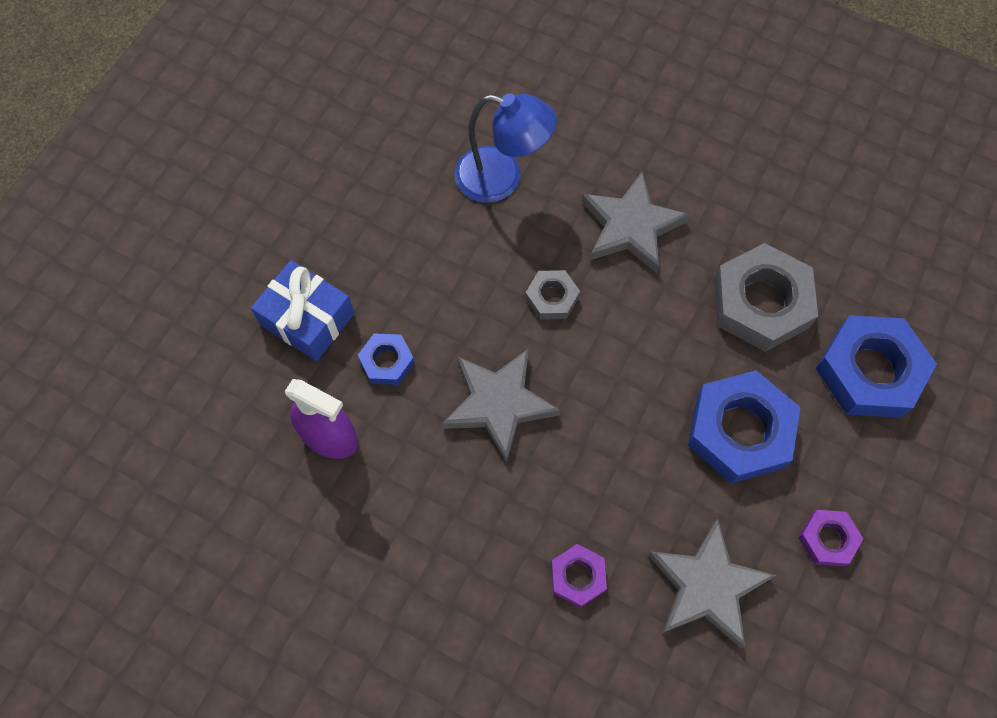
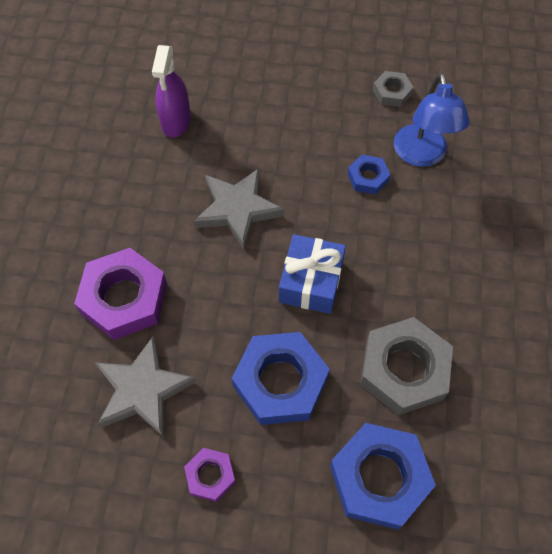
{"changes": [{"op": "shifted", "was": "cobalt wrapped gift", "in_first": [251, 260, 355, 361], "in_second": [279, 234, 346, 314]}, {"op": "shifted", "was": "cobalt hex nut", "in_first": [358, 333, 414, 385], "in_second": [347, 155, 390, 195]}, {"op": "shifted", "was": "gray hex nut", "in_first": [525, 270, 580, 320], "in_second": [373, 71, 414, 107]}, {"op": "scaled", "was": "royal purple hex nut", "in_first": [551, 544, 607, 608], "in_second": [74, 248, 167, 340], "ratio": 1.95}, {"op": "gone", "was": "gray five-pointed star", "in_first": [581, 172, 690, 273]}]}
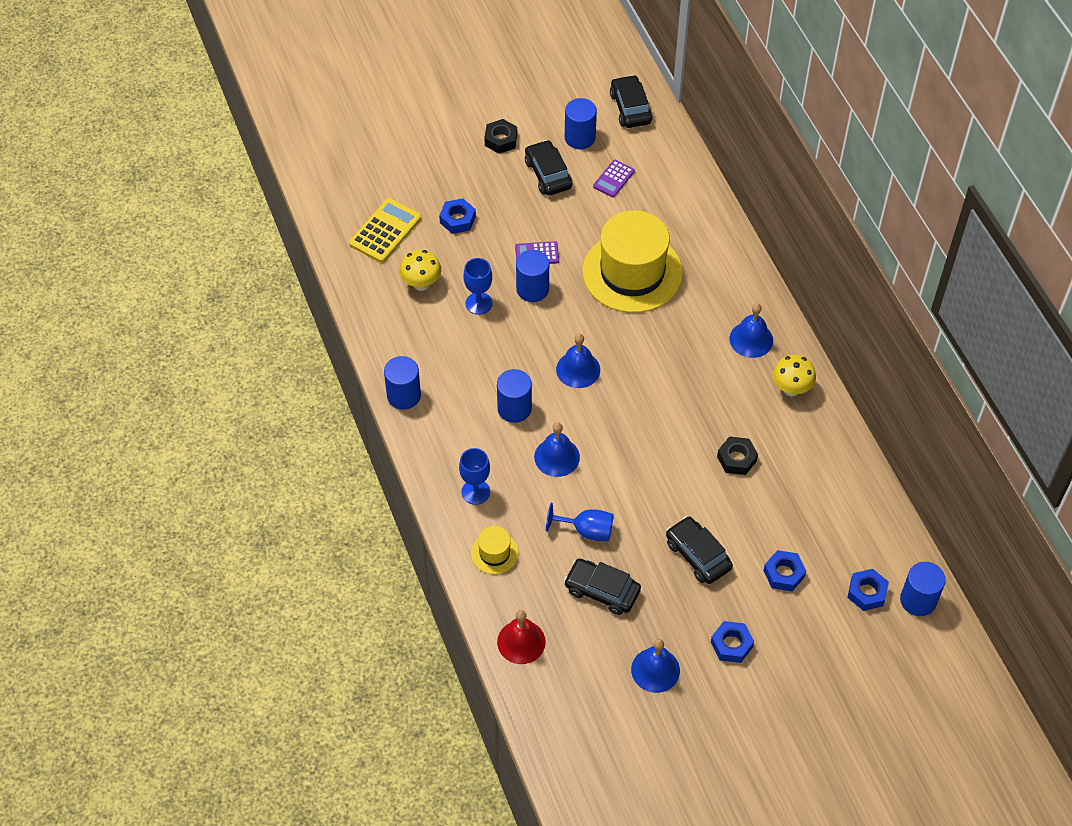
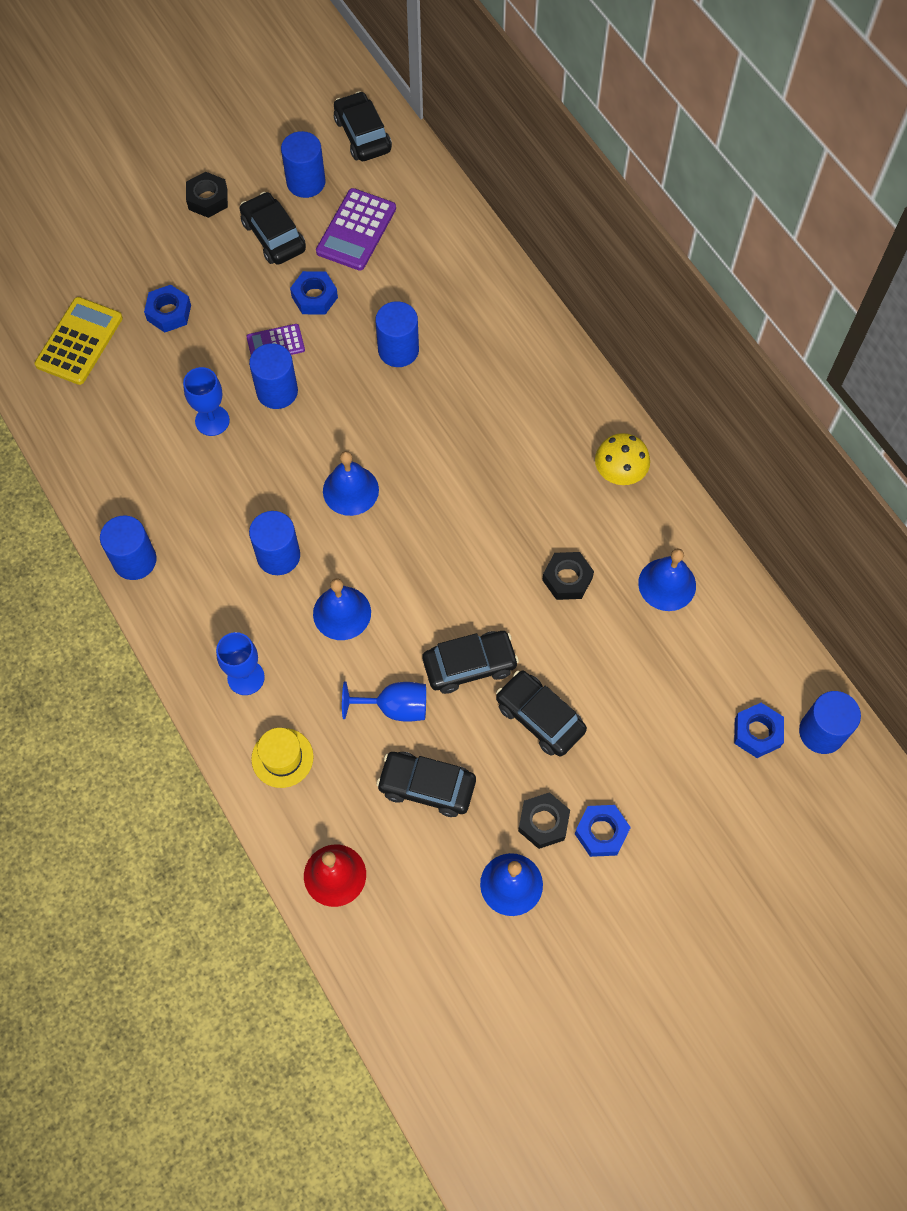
{"changes": [{"op": "gone", "was": "bright yellow toadstool", "in_first": [399, 250, 441, 291]}, {"op": "swapped", "was": "bright yellow top hat", "now": "cobalt solid cylinder", "in_first": [582, 210, 683, 313], "in_second": [375, 301, 419, 367]}, {"op": "scaled", "was": "royal purple calculator", "in_first": [593, 160, 635, 197], "in_second": [316, 188, 396, 271], "ratio": 1.65}, {"op": "shifted", "was": "cobalt hand bell", "in_first": [730, 303, 773, 358], "in_second": [638, 548, 696, 611]}, {"op": "shifted", "was": "cobalt hex nut", "in_first": [763, 550, 806, 591], "in_second": [290, 271, 338, 315]}, {"op": "new", "now": "jet-black toy car", "in_second": [423, 631, 519, 694]}, {"op": "new", "now": "jet-black hex nut", "in_second": [518, 792, 570, 849]}]}
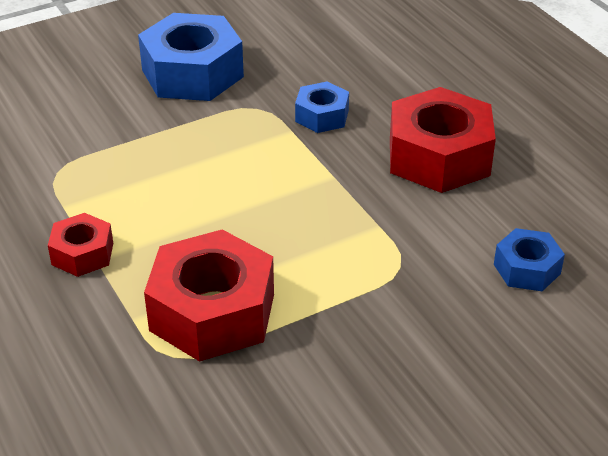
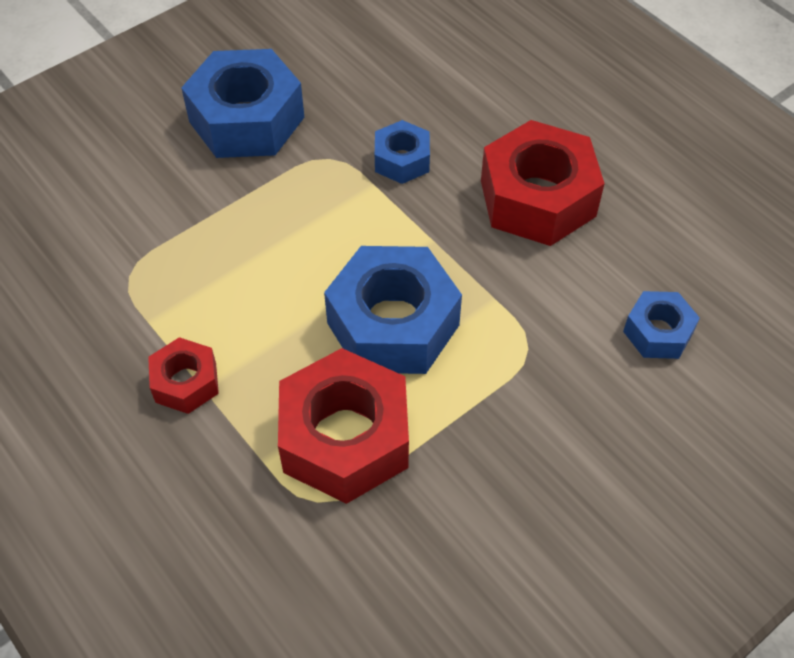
{"changes": [{"op": "new", "now": "cobalt hex nut", "in_second": [324, 246, 462, 374]}]}
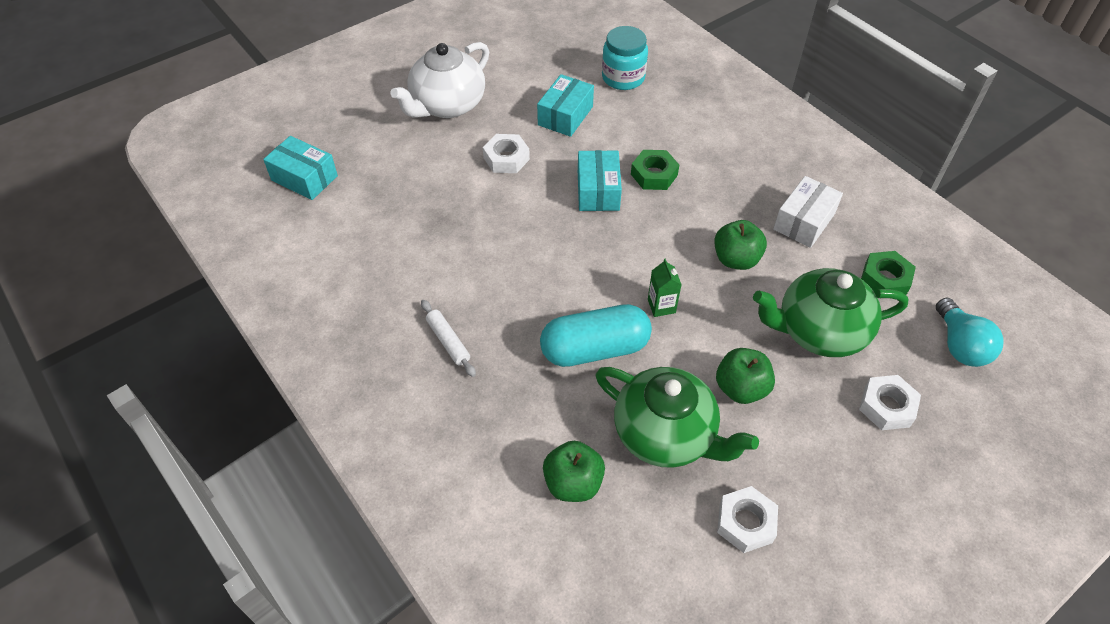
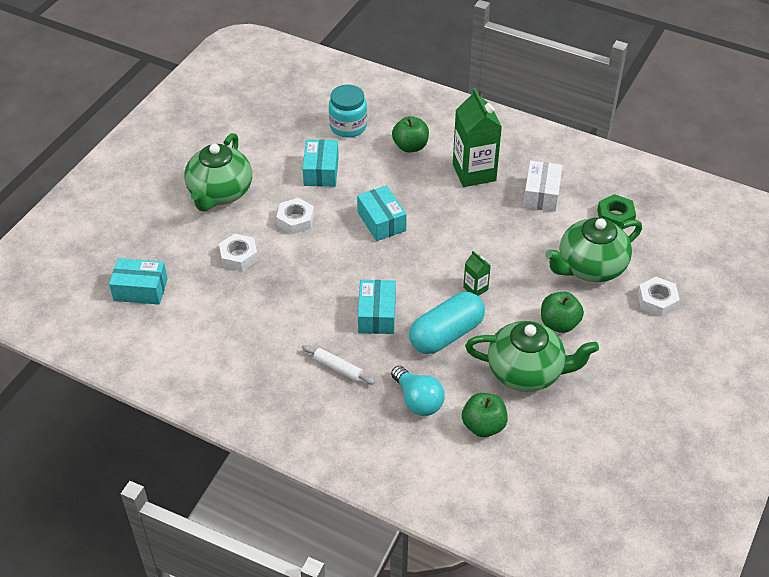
{"changes": [{"op": "repainted", "was": "white teapot", "now": "leaf-green teapot", "in_first": [390, 42, 489, 118], "in_second": [184, 133, 252, 212]}, {"op": "gone", "was": "leaf-green hex nut", "in_first": [631, 150, 679, 190]}, {"op": "shifted", "was": "leaf-green apple fruit", "in_first": [714, 220, 767, 270], "in_second": [392, 116, 429, 153]}, {"op": "shifted", "was": "white hex nut", "in_first": [717, 486, 778, 553], "in_second": [219, 234, 258, 271]}, {"op": "shifted", "was": "turquoise lightbulb", "in_first": [936, 298, 1004, 367], "in_second": [391, 366, 445, 416]}, {"op": "new", "now": "turquoise parcel", "in_second": [358, 280, 396, 334]}, {"op": "new", "now": "leaf-green juice carton", "in_second": [453, 88, 502, 187]}]}
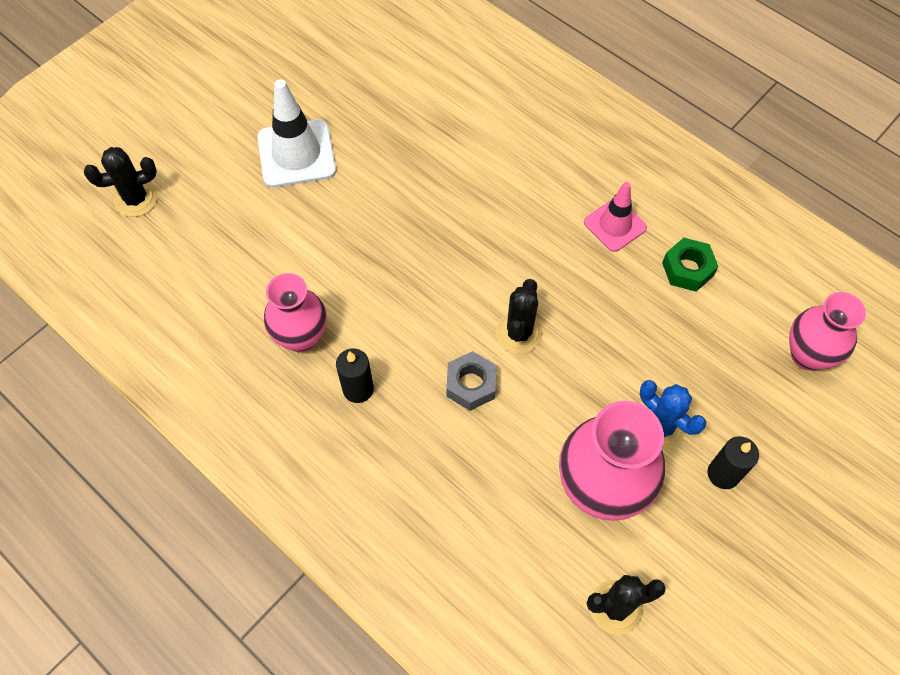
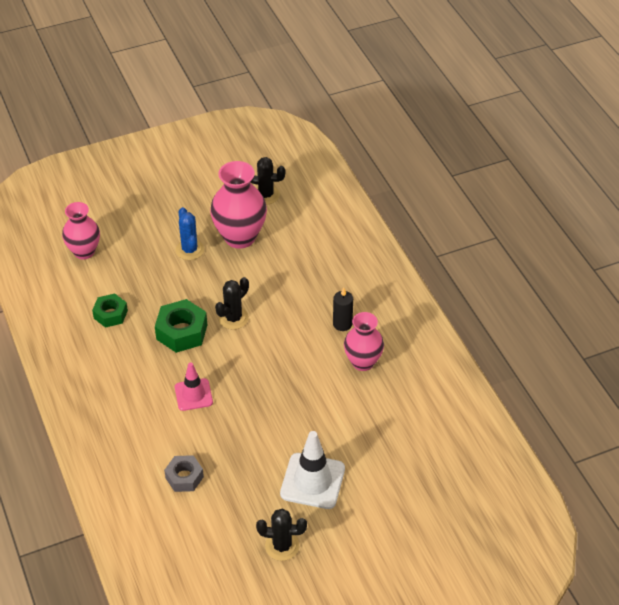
{"changes": [{"op": "shifted", "was": "jet-black prickly plant", "in_first": [84, 147, 157, 217], "in_second": [256, 509, 307, 561]}, {"op": "shifted", "was": "gray hex nut", "in_first": [446, 351, 496, 411], "in_second": [164, 455, 204, 492]}, {"op": "shifted", "was": "rose-pink safety cone", "in_first": [584, 182, 647, 252], "in_second": [175, 362, 213, 411]}, {"op": "gone", "was": "jet-black wax candle", "in_first": [708, 436, 759, 489]}, {"op": "new", "now": "leaf-green hex nut", "in_second": [155, 299, 207, 353]}]}
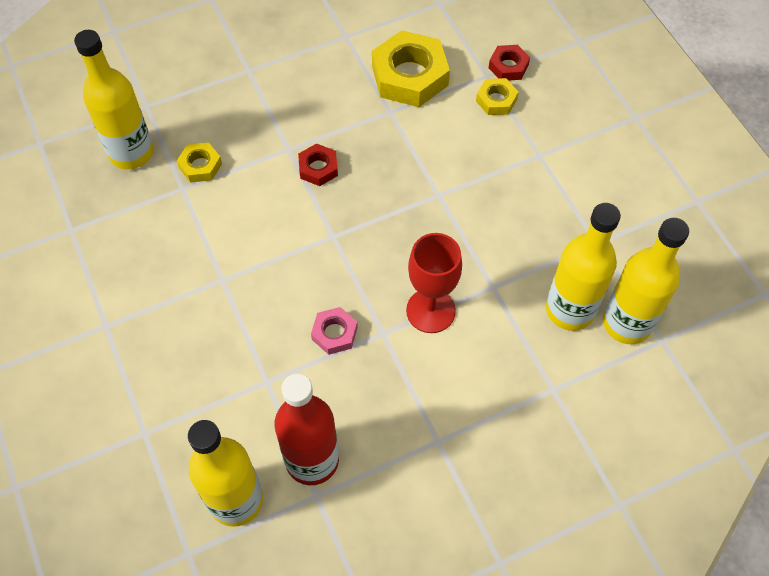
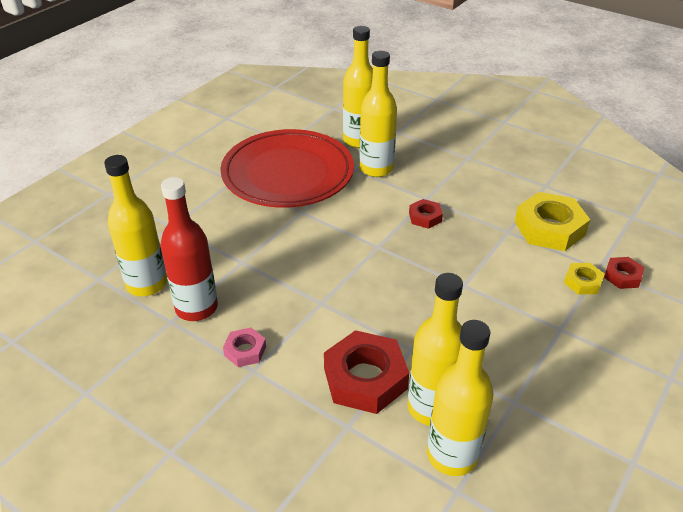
{"changes": [{"op": "swapped", "was": "bright yellow hex nut", "now": "bright yellow flask", "in_first": [177, 142, 222, 183], "in_second": [359, 51, 397, 177]}, {"op": "shifted", "was": "rose-pink hex nut", "in_first": [311, 307, 358, 355], "in_second": [223, 328, 266, 367]}, {"op": "gone", "was": "scarlet goblet", "in_first": [406, 233, 462, 333]}, {"op": "new", "now": "scarlet plate", "in_second": [220, 129, 354, 208]}, {"op": "new", "now": "scarlet hex nut", "in_second": [324, 330, 409, 414]}]}
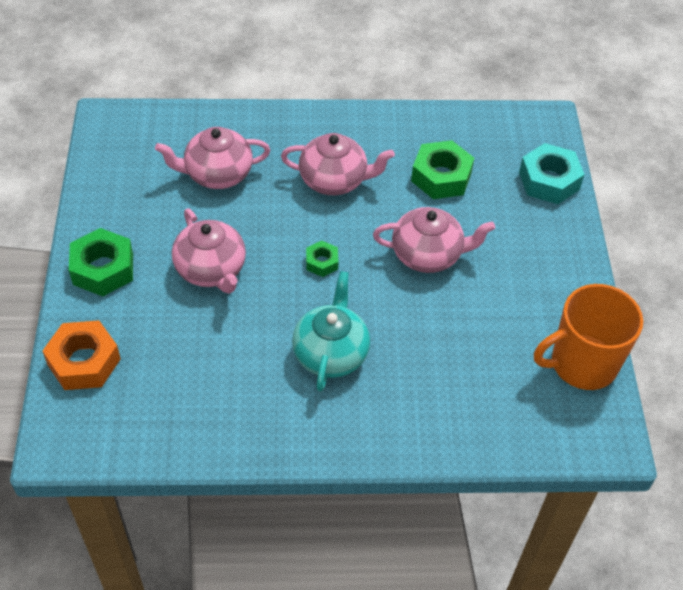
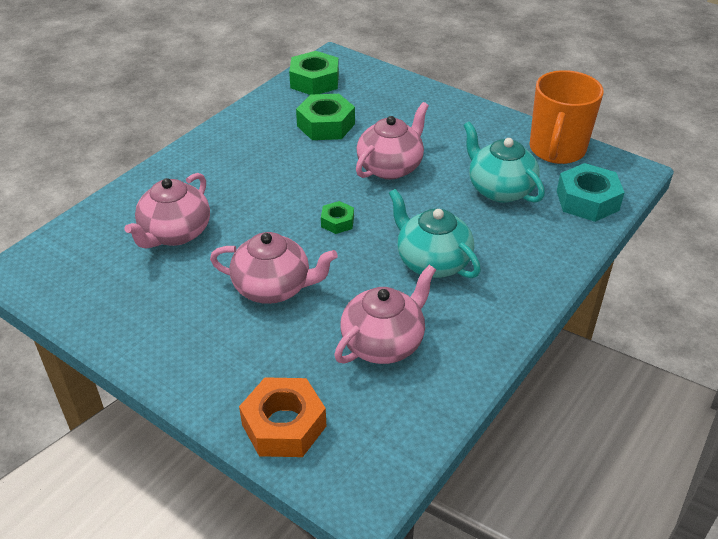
{"changes": [{"op": "shifted", "was": "leaf-green hex nut", "in_first": [69, 228, 133, 296], "in_second": [289, 51, 339, 95]}, {"op": "shifted", "was": "rose-pink teapot", "in_first": [281, 133, 395, 195], "in_second": [334, 265, 436, 364]}, {"op": "shifted", "was": "turquoise hex nut", "in_first": [519, 143, 585, 204], "in_second": [557, 163, 625, 222]}, {"op": "new", "now": "turquoise teapot", "in_second": [463, 121, 545, 203]}]}
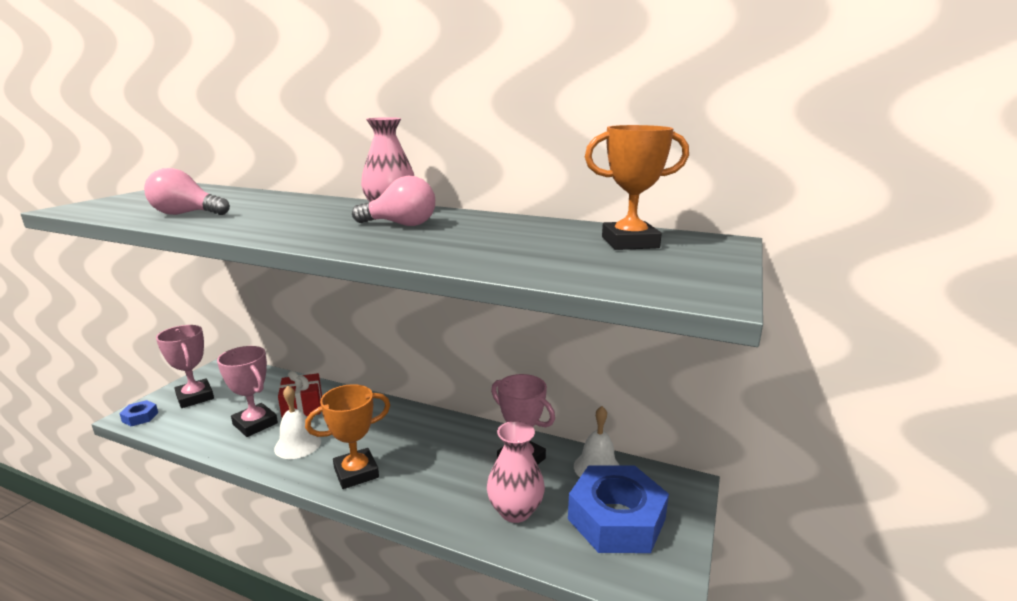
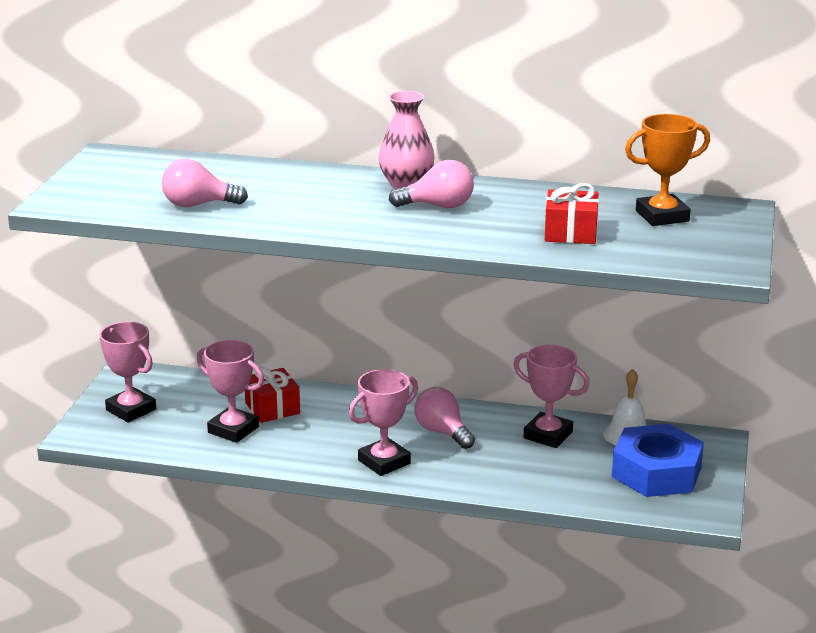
{"changes": [{"op": "gone", "was": "cobalt hex nut", "in_first": [119, 400, 158, 426]}, {"op": "gone", "was": "white hand bell", "in_first": [274, 386, 321, 459]}, {"op": "repainted", "was": "orange-coloured award cup", "now": "rose-pink award cup", "in_first": [305, 384, 390, 489], "in_second": [349, 369, 418, 476]}, {"op": "gone", "was": "rose-pink tall vase", "in_first": [487, 421, 545, 523]}, {"op": "new", "now": "rose-pink lightbulb", "in_second": [414, 387, 475, 449]}, {"op": "new", "now": "scarlet wrapped gift", "in_second": [545, 183, 599, 244]}]}
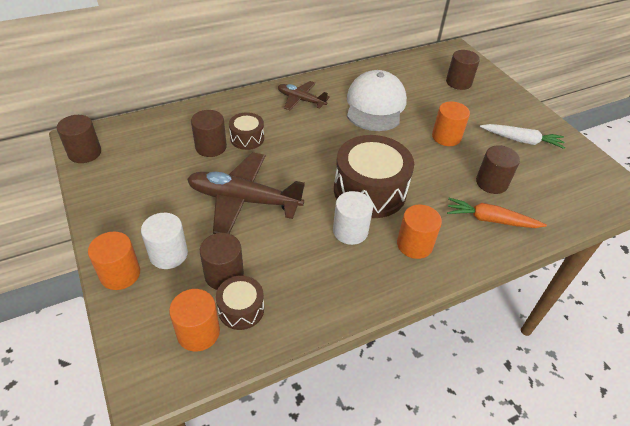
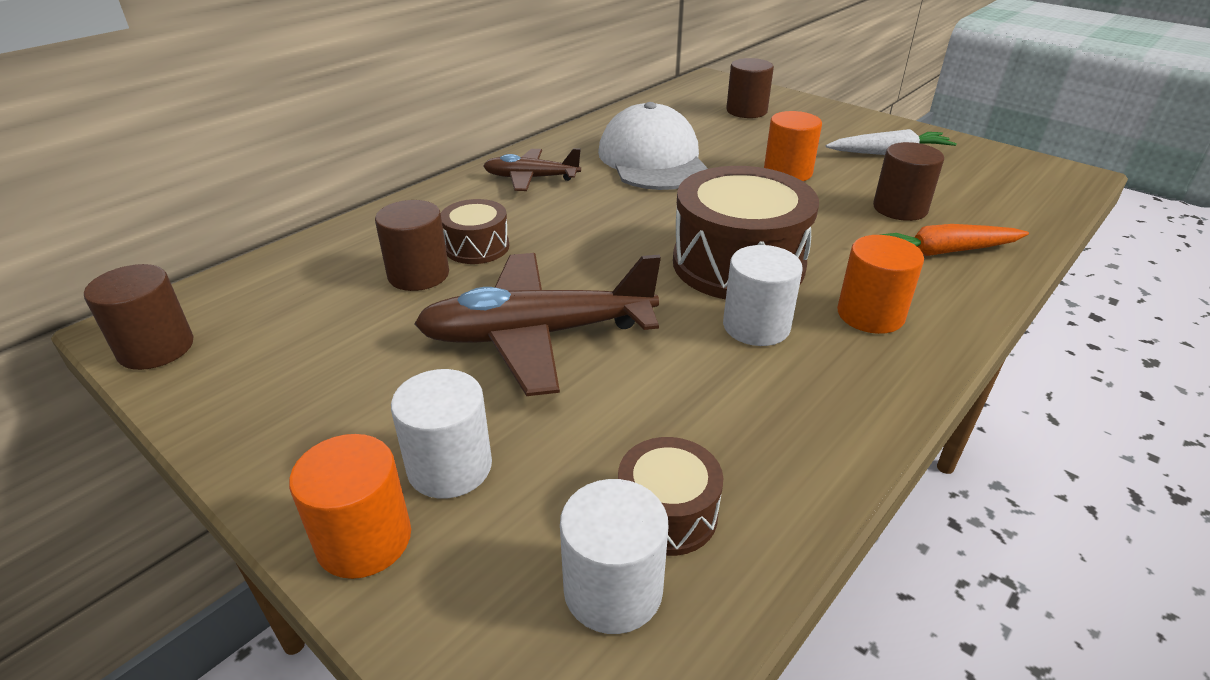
{"changes": [{"op": "repainted", "was": "orange-coloured solid cylinder", "now": "white solid cylinder", "in_first": [169, 289, 220, 351], "in_second": [560, 479, 669, 634]}, {"op": "gone", "was": "brown solid cylinder", "in_first": [200, 233, 244, 290]}]}
